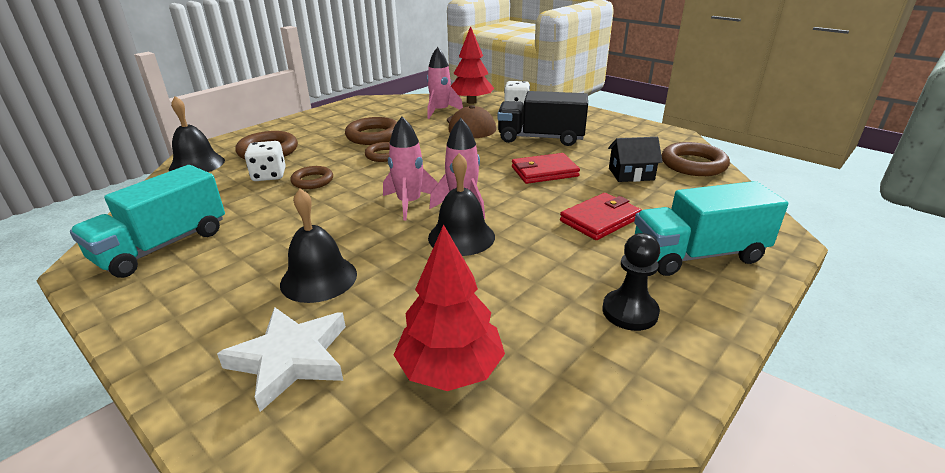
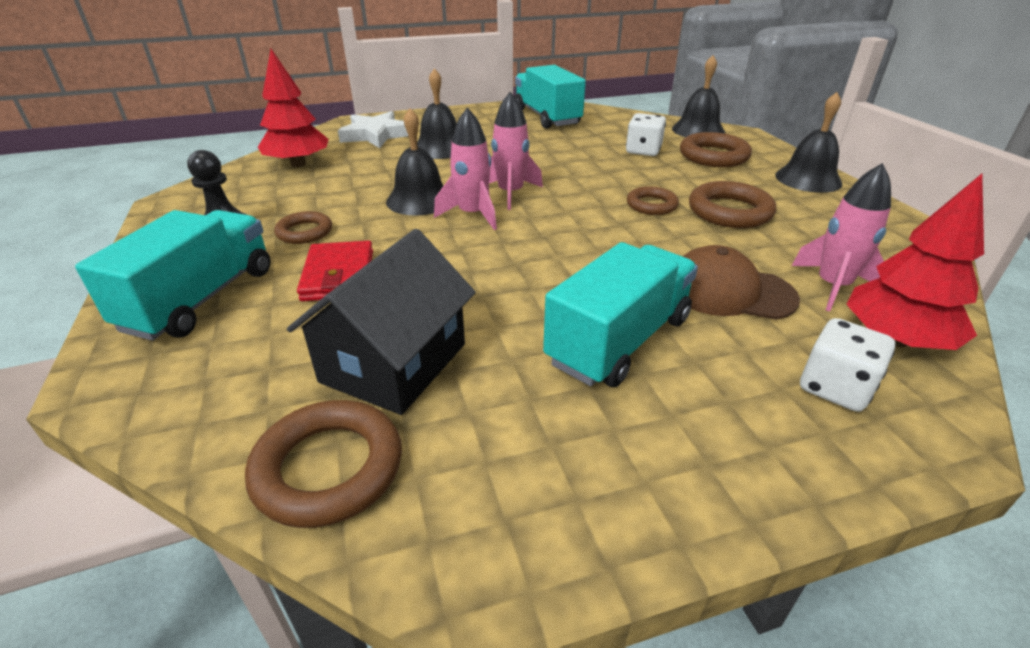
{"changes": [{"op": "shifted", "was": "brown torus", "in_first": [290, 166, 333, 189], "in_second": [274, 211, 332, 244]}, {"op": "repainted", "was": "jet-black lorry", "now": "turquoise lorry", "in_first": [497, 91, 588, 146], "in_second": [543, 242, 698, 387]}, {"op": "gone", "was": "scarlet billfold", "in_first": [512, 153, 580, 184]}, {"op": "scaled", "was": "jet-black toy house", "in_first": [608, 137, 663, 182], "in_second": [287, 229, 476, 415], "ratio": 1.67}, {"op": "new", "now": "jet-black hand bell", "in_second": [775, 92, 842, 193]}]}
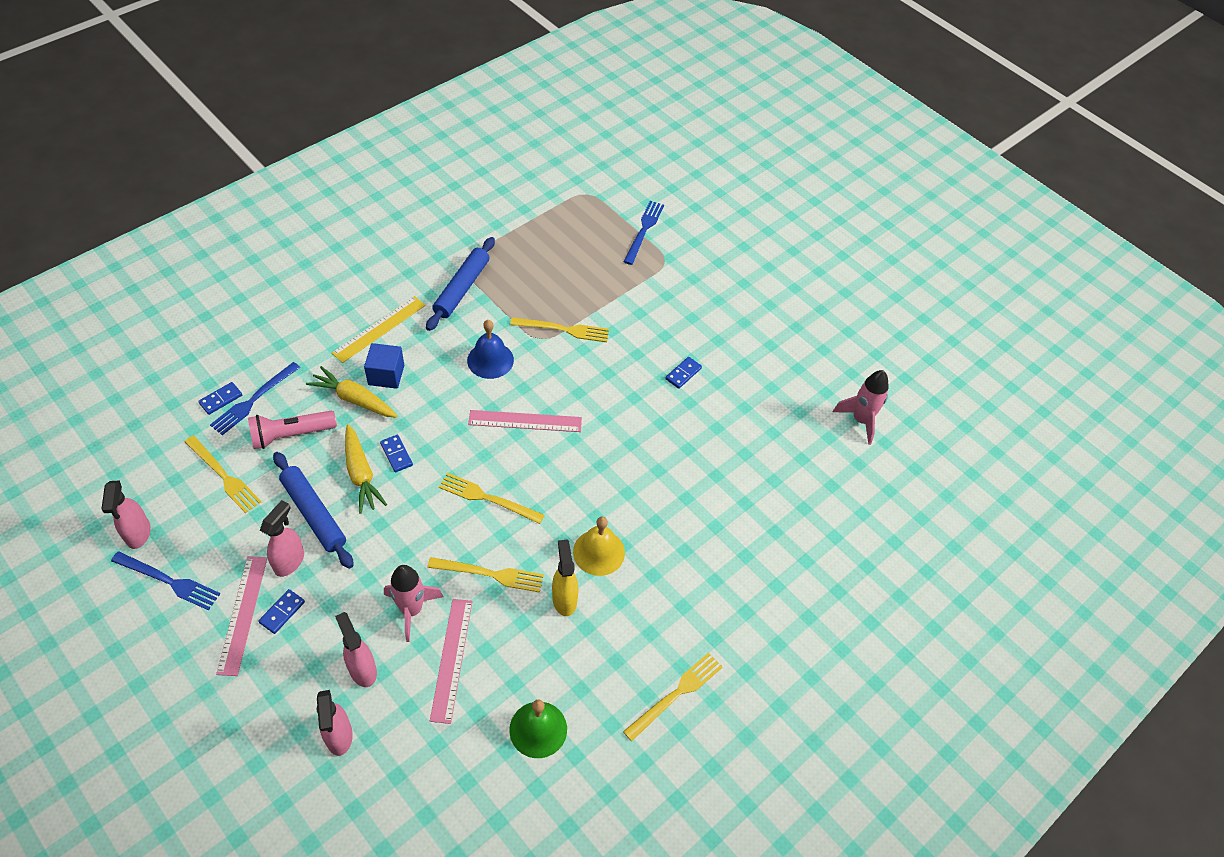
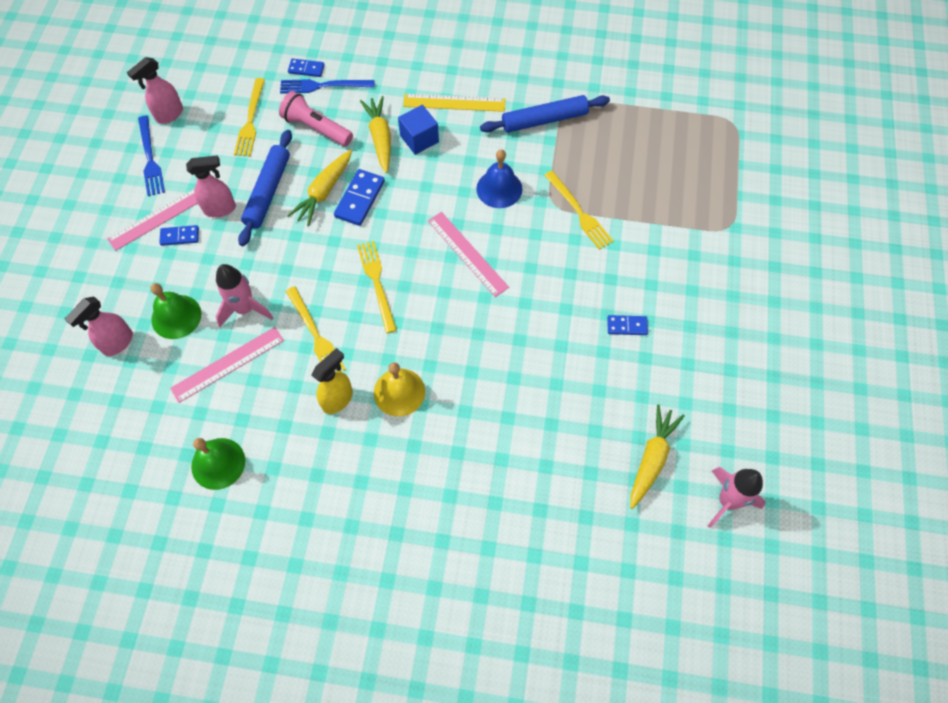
{"changes": [{"op": "swapped", "was": "rose-pink spray cleaner", "now": "leaf-green hand bell", "in_first": [335, 612, 377, 687], "in_second": [151, 283, 201, 339]}, {"op": "scaled", "was": "cobalt domino tile", "in_first": [380, 435, 413, 472], "in_second": [334, 169, 385, 226], "ratio": 1.61}, {"op": "gone", "was": "bright yellow fork", "in_first": [623, 652, 722, 741]}, {"op": "gone", "was": "cobalt fork", "in_first": [624, 201, 664, 265]}, {"op": "new", "now": "bright yellow root vegetable", "in_second": [630, 405, 685, 509]}]}
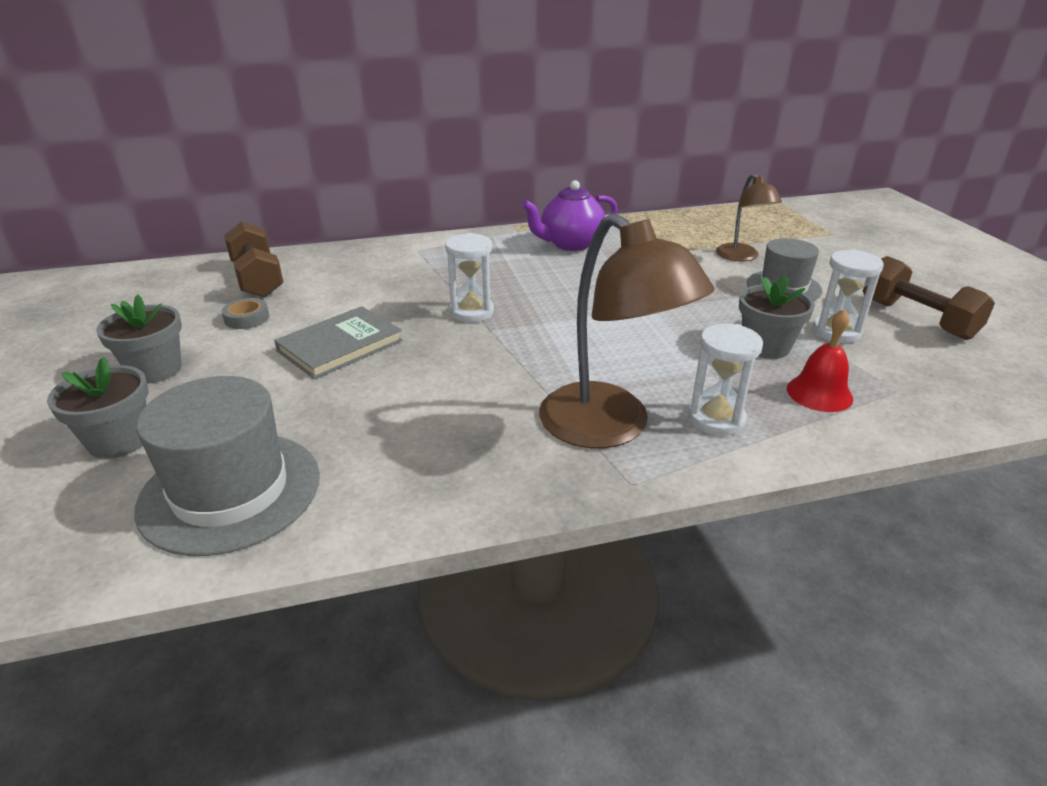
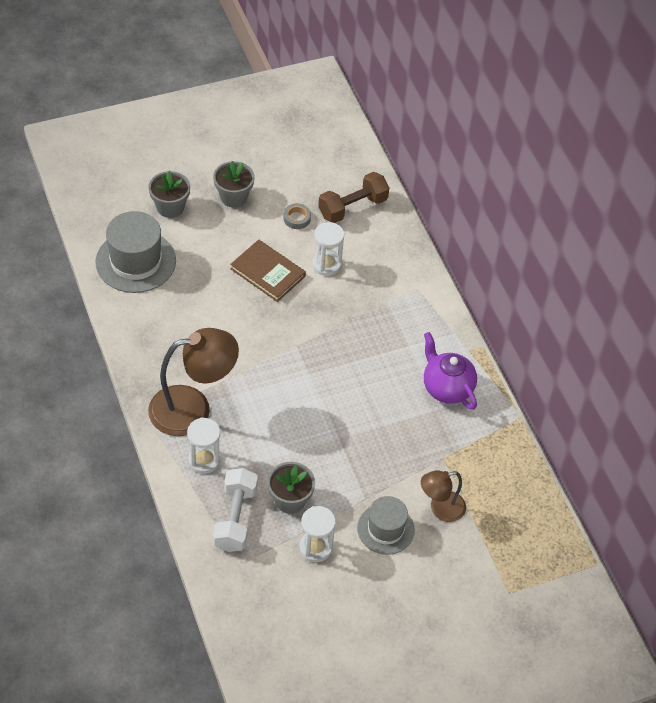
{"changes": [{"op": "repainted", "was": "gray hardcover", "now": "brown hardcover", "in_first": [274, 306, 403, 379], "in_second": [230, 240, 306, 302]}, {"op": "shifted", "was": "white hourglass", "in_first": [445, 233, 494, 322], "in_second": [312, 222, 344, 276]}, {"op": "rotated", "was": "brown lamp", "in_first": [539, 213, 715, 448], "in_second": [148, 328, 239, 436], "clockwise": -150}, {"op": "swapped", "was": "scarlet hand bell", "now": "white dumbbell", "in_first": [787, 309, 853, 412], "in_second": [213, 468, 258, 552]}, {"op": "gone", "was": "brown dumbbell", "in_first": [863, 256, 995, 340]}]}
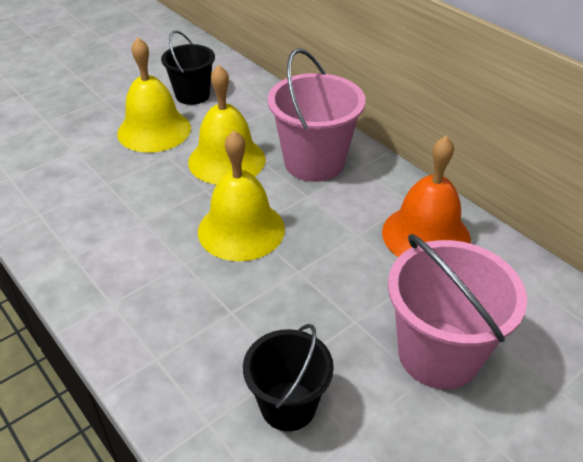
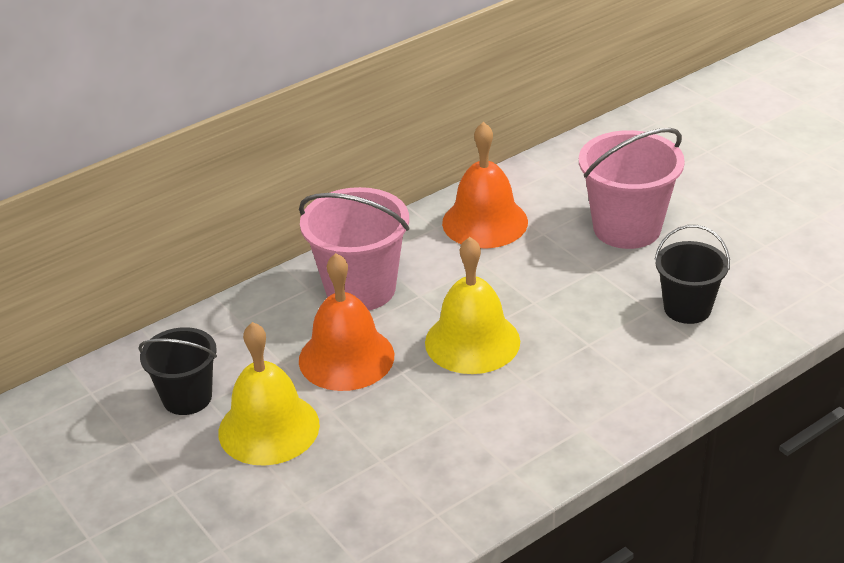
{"changes": [{"op": "repainted", "was": "bright yellow hand bell", "now": "orange-coloured hand bell", "in_first": [188, 65, 266, 185], "in_second": [299, 253, 394, 391]}]}
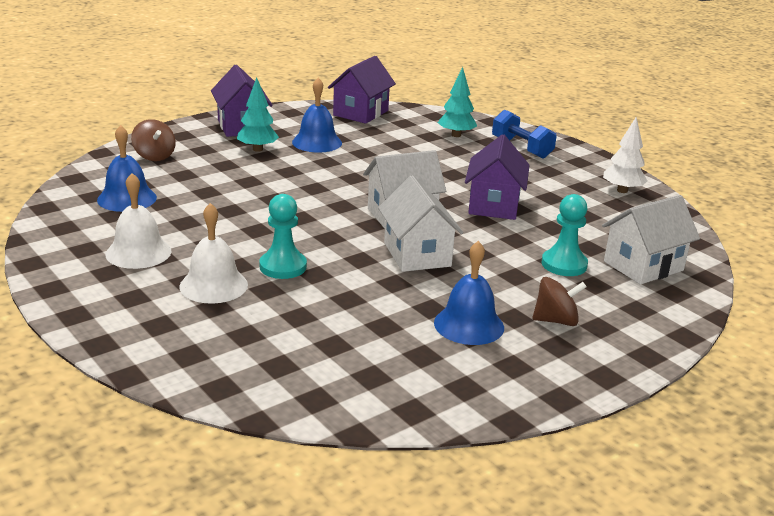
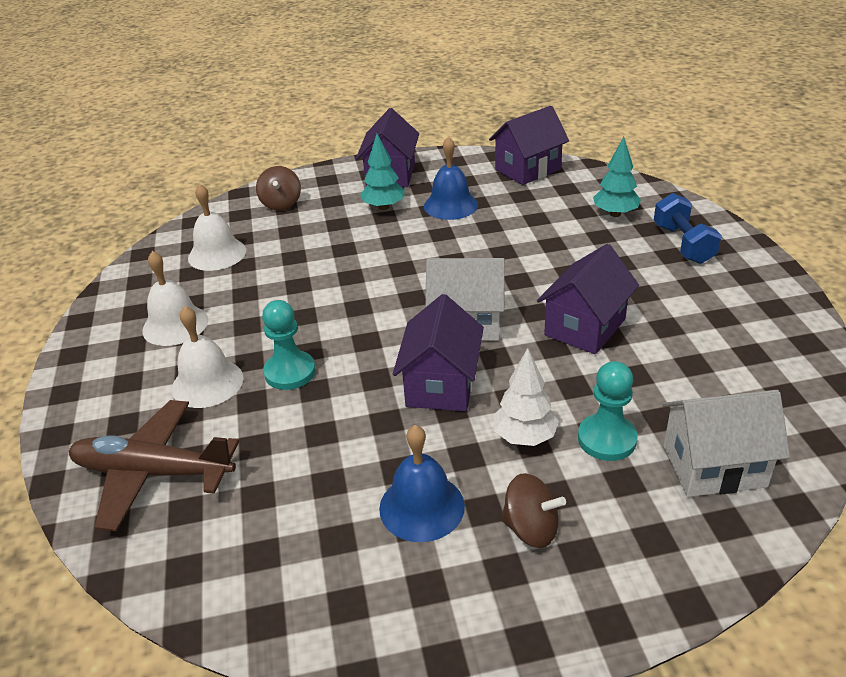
{"changes": [{"op": "repainted", "was": "cobalt hand bell", "now": "white hand bell", "in_first": [97, 125, 157, 212], "in_second": [188, 184, 246, 271]}, {"op": "repainted", "was": "white toy house", "now": "royal purple toy house", "in_first": [378, 175, 463, 272], "in_second": [393, 294, 484, 411]}, {"op": "shifted", "was": "white fir tree", "in_first": [603, 117, 647, 193], "in_second": [493, 348, 559, 446]}, {"op": "new", "now": "brown aeroplane", "in_second": [69, 400, 239, 531]}]}
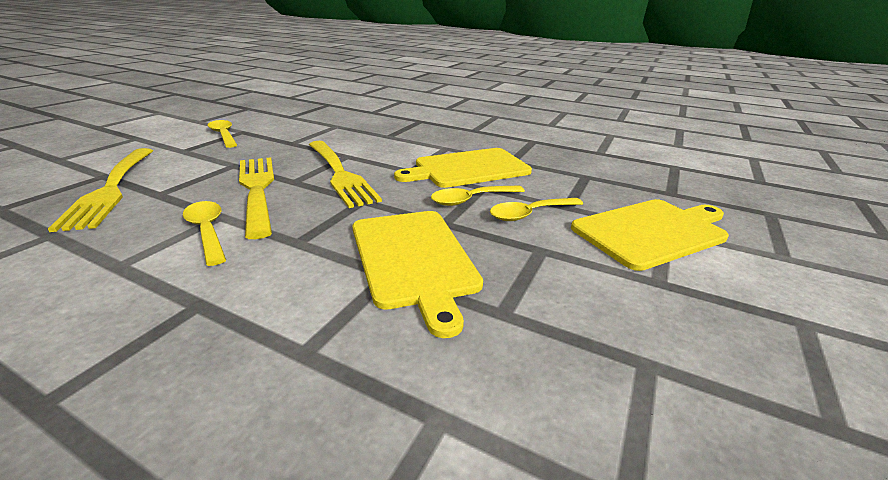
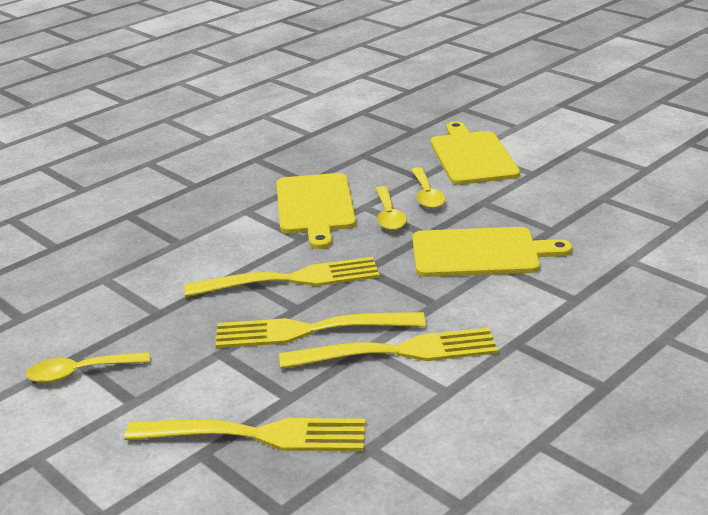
{"changes": [{"op": "swapped", "was": "bright yellow spoon", "now": "bright yellow fork", "in_first": [183, 201, 226, 266], "in_second": [279, 328, 498, 369]}]}
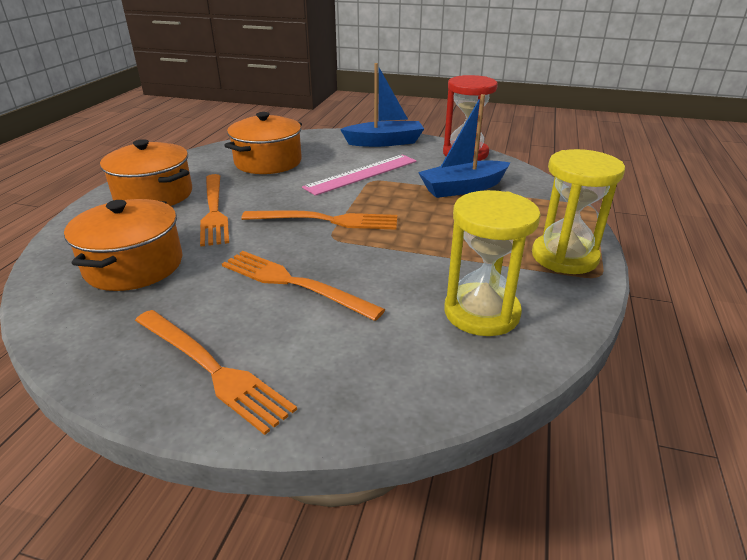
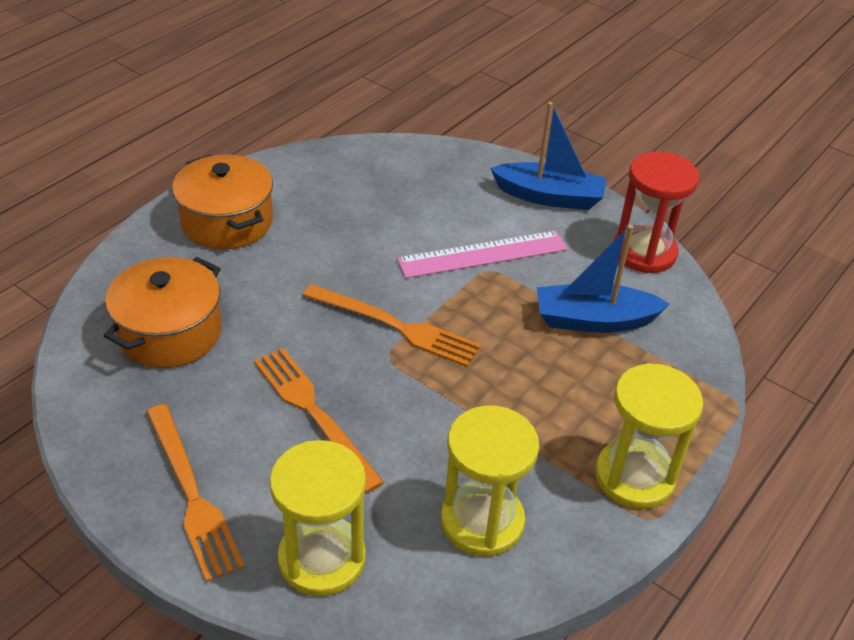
{"changes": [{"op": "gone", "was": "orange-coloured fork", "in_first": [200, 174, 229, 247]}, {"op": "gone", "was": "orange-coloured pot", "in_first": [224, 112, 302, 174]}, {"op": "new", "now": "bright yellow hourglass", "in_second": [270, 440, 366, 596]}]}
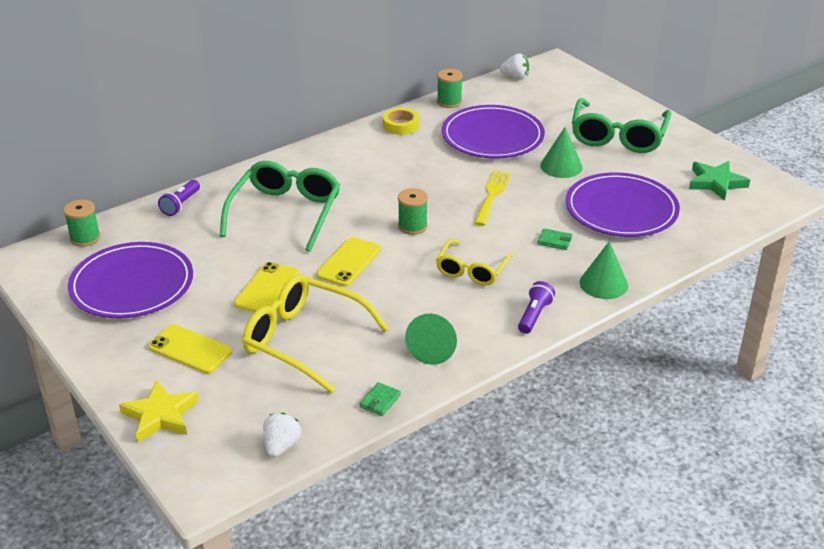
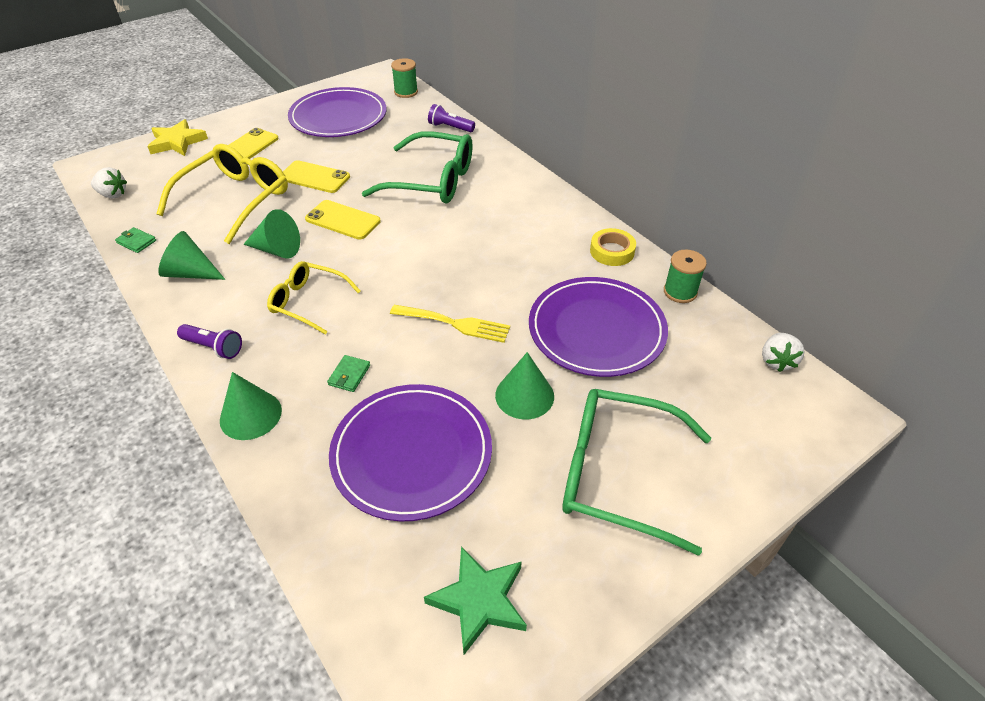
{"changes": [{"op": "gone", "was": "leaf-green reel of thread", "in_first": [398, 188, 428, 235]}, {"op": "new", "now": "leaf-green cone shape", "in_second": [244, 209, 300, 258]}]}
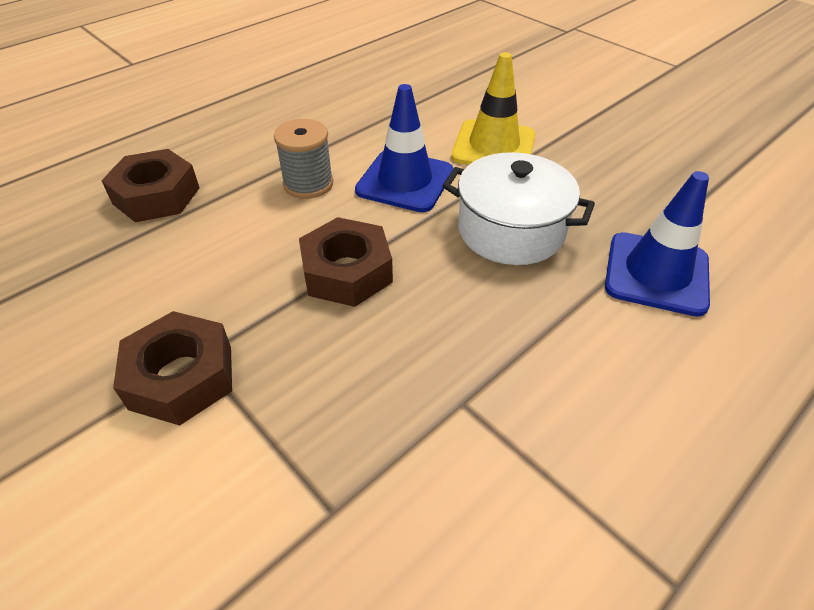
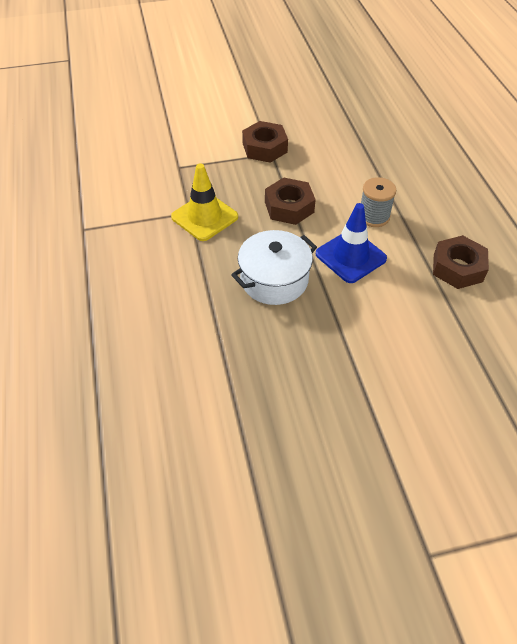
{"changes": [{"op": "shifted", "was": "brown hex nut", "in_first": [101, 149, 199, 222], "in_second": [433, 235, 489, 289]}, {"op": "shifted", "was": "bright yellow safety cone", "in_first": [452, 52, 535, 165], "in_second": [171, 163, 238, 241]}, {"op": "gone", "was": "cobalt safety cone", "in_first": [605, 171, 710, 317]}]}
